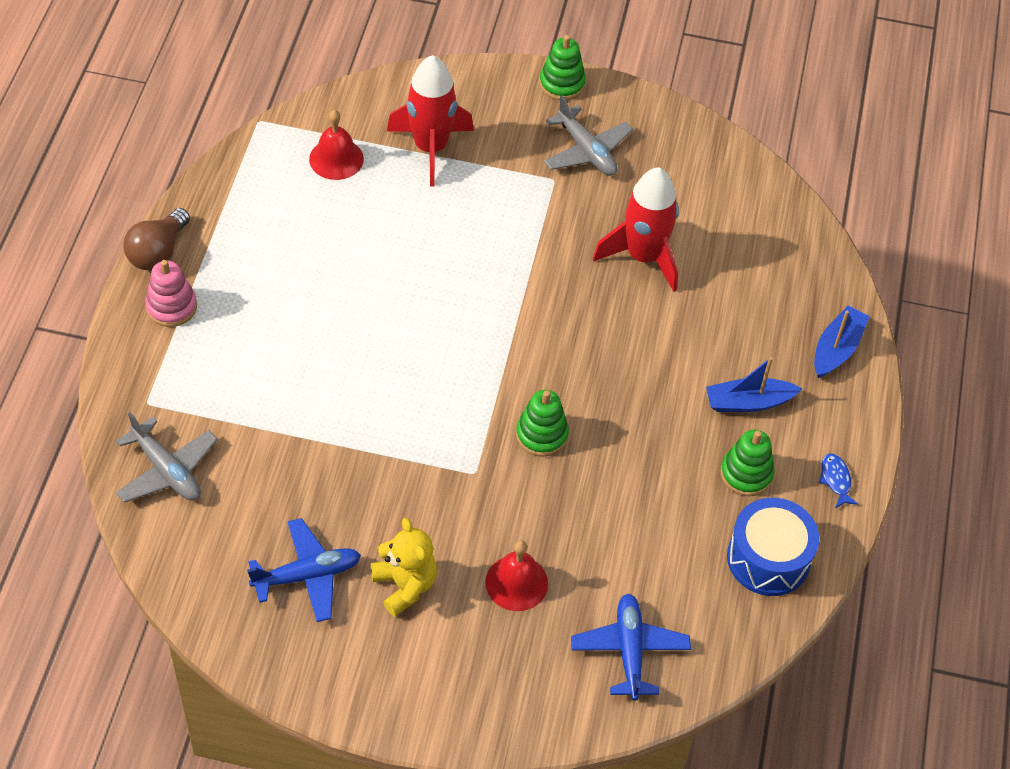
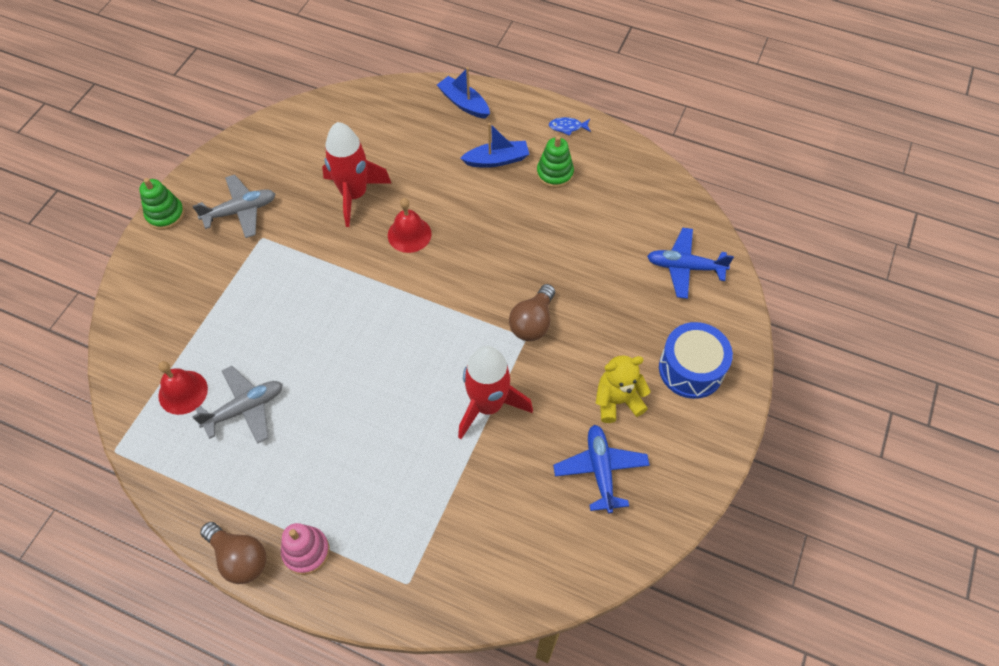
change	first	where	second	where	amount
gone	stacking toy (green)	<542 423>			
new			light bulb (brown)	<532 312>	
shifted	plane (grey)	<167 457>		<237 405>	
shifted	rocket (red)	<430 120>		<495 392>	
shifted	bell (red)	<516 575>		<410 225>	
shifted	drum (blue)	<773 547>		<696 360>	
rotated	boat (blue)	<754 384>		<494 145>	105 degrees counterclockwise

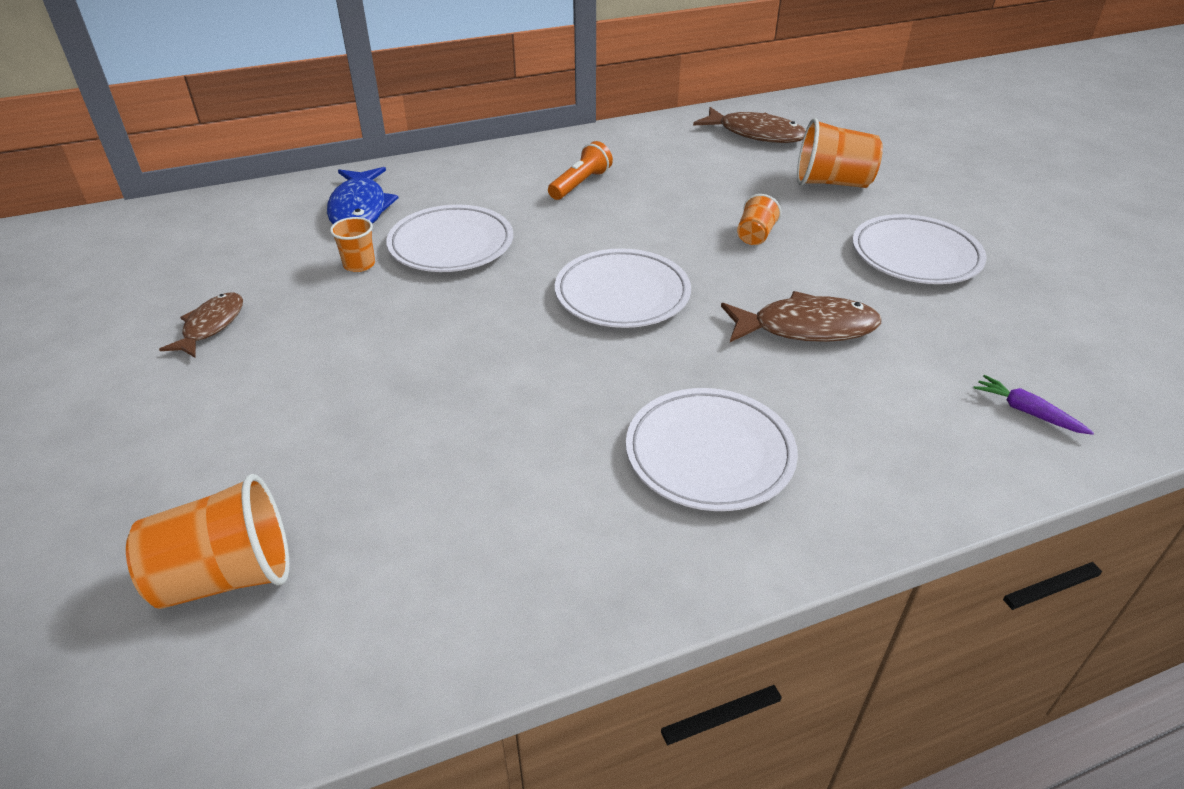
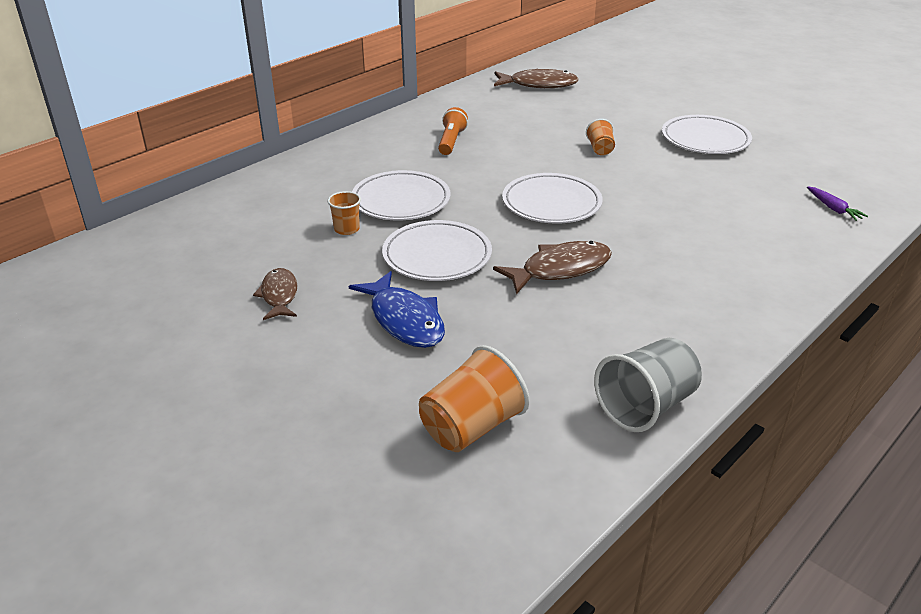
change	first	where	second	where	amount
gone	cup (orange)	<840 153>			
new			cup (grey)	<648 385>	
shifted	fish (blue)	<363 195>		<397 309>	
shifted	plate (white)	<712 449>		<437 250>	
shifted	fish (brown)	<801 316>		<552 267>	
rotated	carrot (purple)	<1034 405>		<837 203>	135 degrees counterclockwise

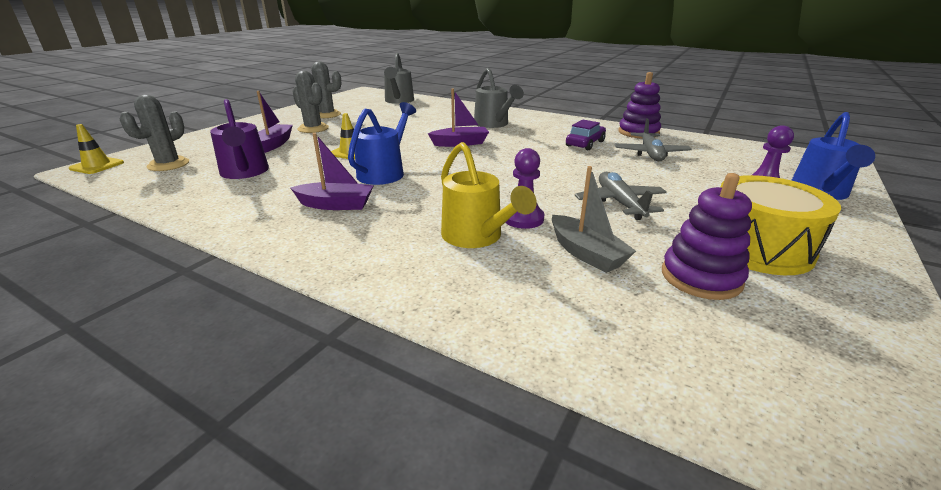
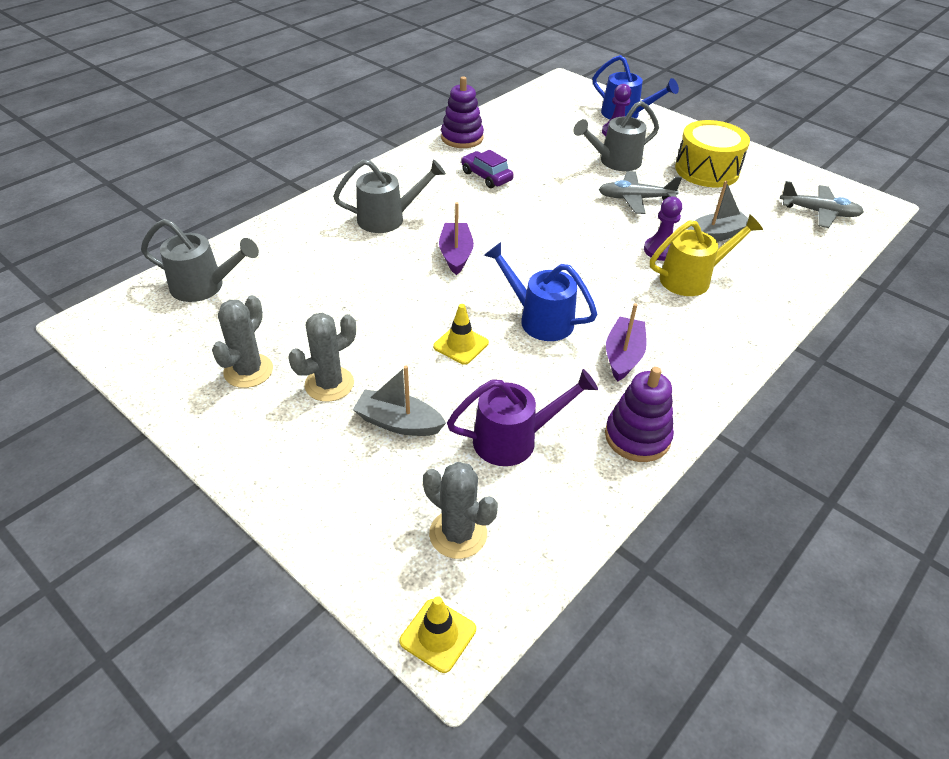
change	first	where	second	where	amount
new			watering can (grey)	<616 136>	
shifted	plane (grey)	<653 139>		<822 204>	
shifted	stacking toy (purple)	<707 236>		<639 414>	
repainted	boat (purple)	<275 122>	boat (grey)	<399 401>	

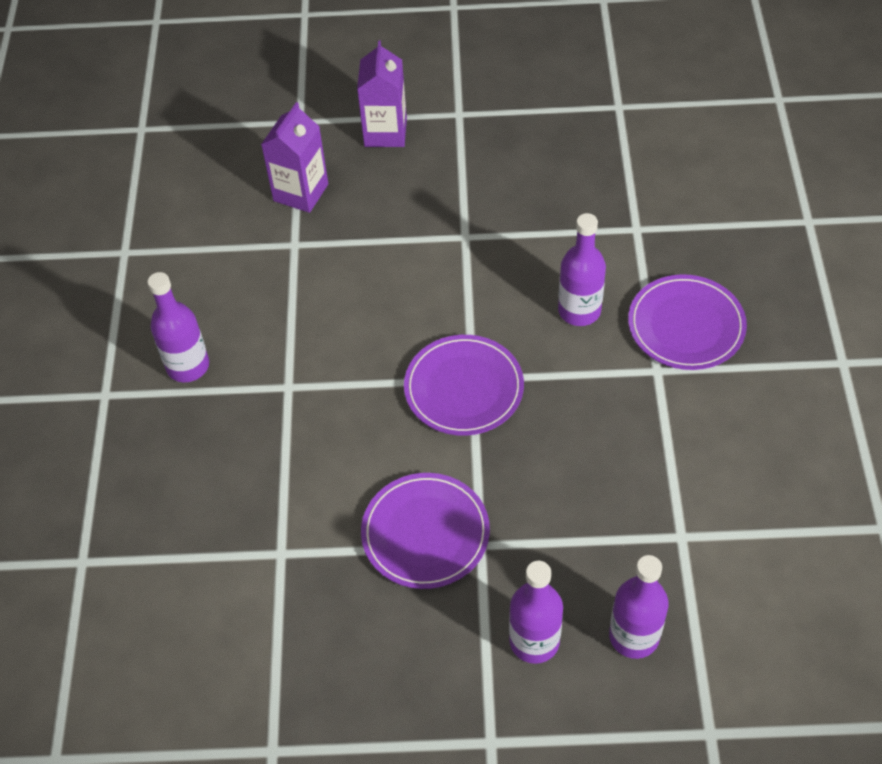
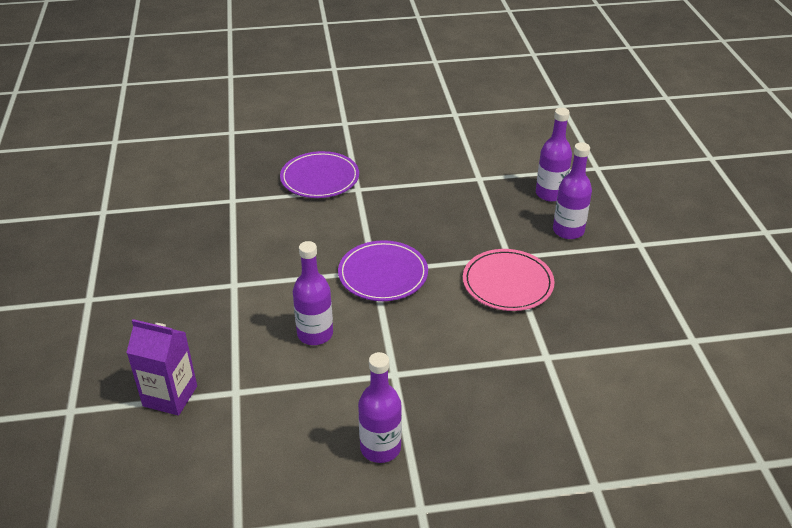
change	first	where	second	where	amount
gone	carton (purple)	<382 94>			
shifted	bottle (purple)	<582 269>		<313 293>	
repainted	plate (purple)	<425 531>	plate (pink)	<509 280>	

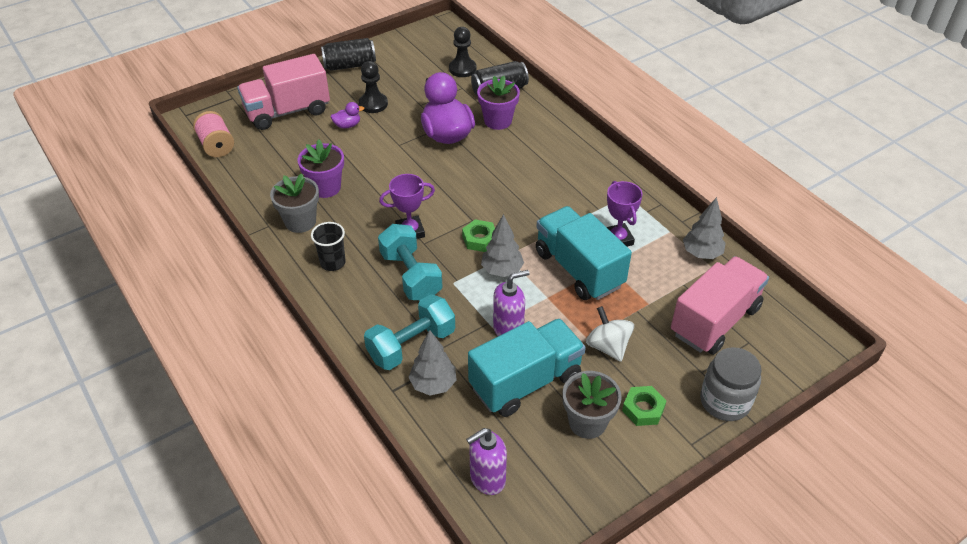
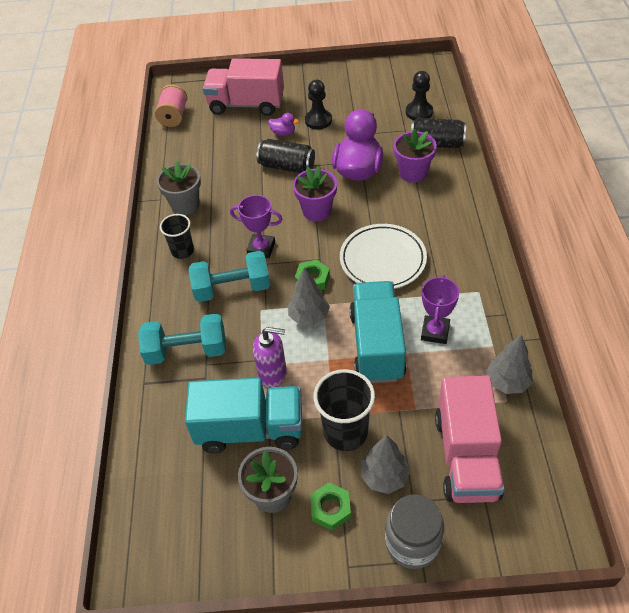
change	first	where	second	where	amount
gone	soap dispenser (purple)	<486 461>			
new			plate (white)	<383 256>	
shifted	flower pot (purple)	<321 169>		<315 193>	
shifted	can (black)	<348 54>		<286 156>	
shifted	tree (grey)	<433 363>		<386 464>	
swapped	spinning top (white)	<610 334>	cup (black)	<344 410>	
rotated	dumbbell (turquoise)	<410 262>		<229 276>	75 degrees clockwise
rotated	truck (pink)	<720 305>		<469 439>	105 degrees clockwise

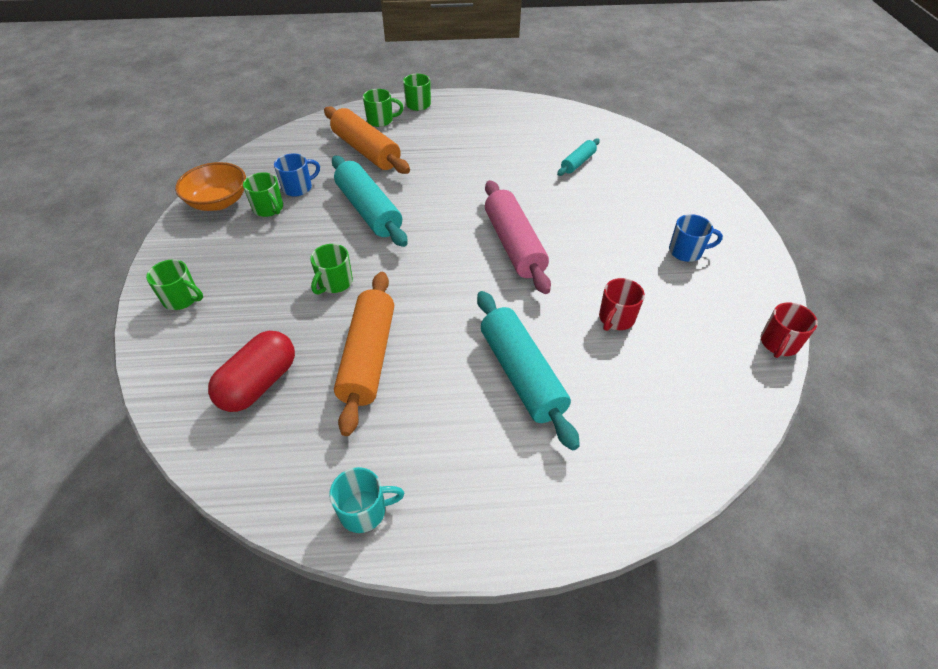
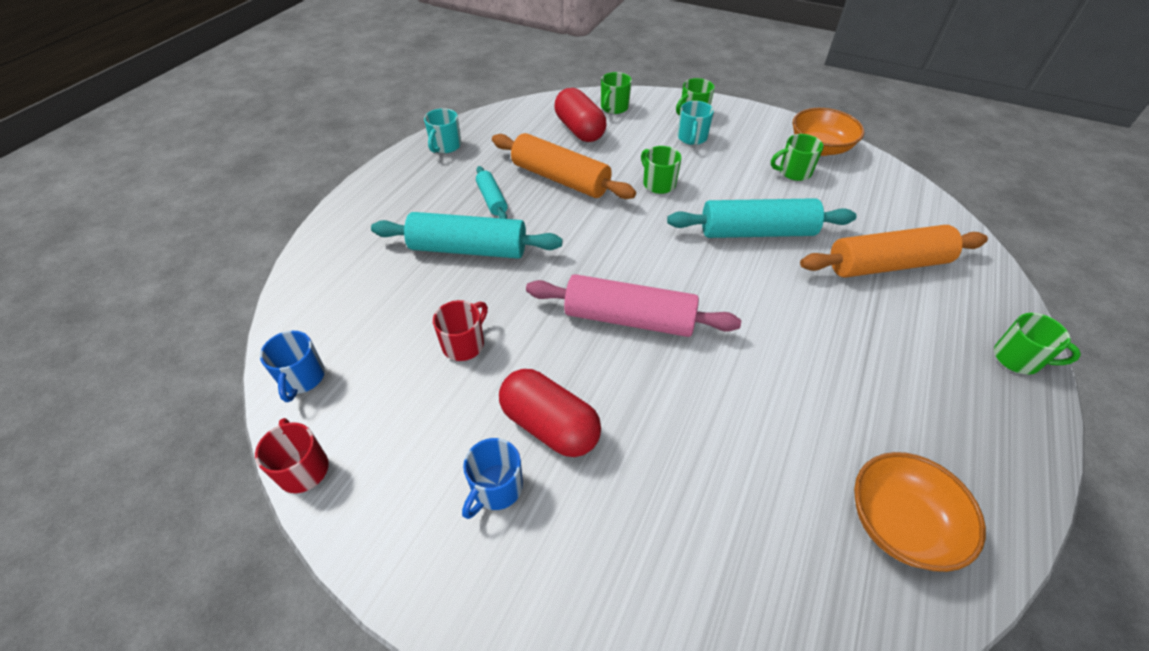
change	first	where	second	where	amount
new			capsule (red)	<550 413>	
new			mug (turquoise)	<696 123>	
new			bowl (orange)	<920 512>	
shifted	mug (blue)	<297 175>		<292 366>	
shifted	mug (green)	<383 108>		<616 93>	
shifted	rolling pin (turquoise)	<578 157>		<492 192>	
rotated	mug (red)	<622 304>		<460 330>	60 degrees clockwise

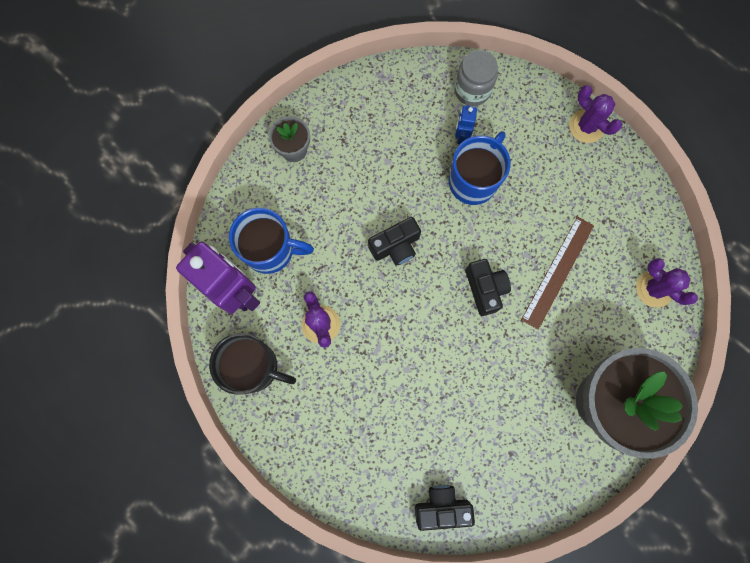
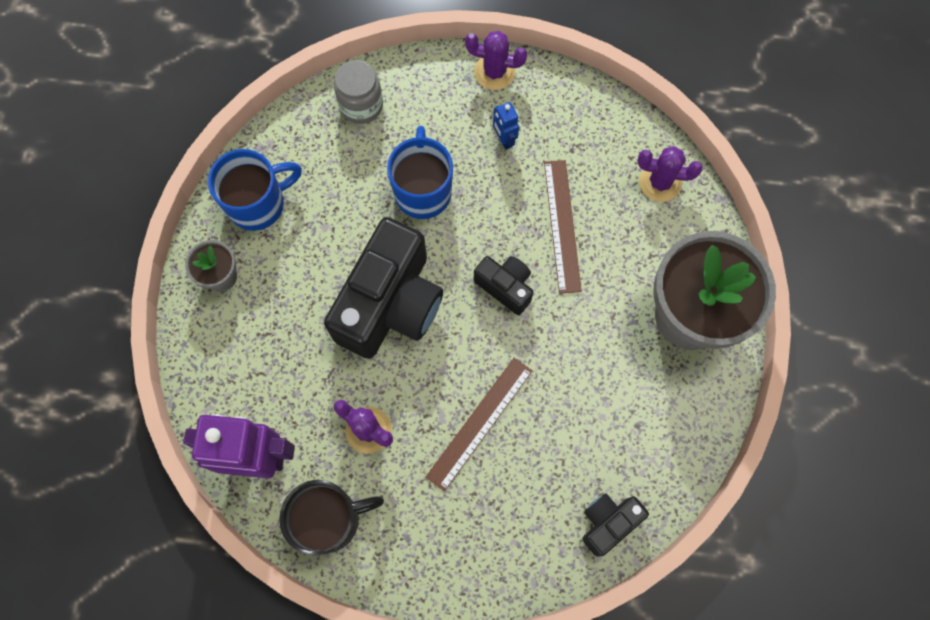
change	first	where	second	where	amount
new			ruler (brown)	<479 424>	
shifted	mug (blue)	<271 241>		<255 190>	
shifted	robot (blue)	<466 124>		<506 126>	
scaled	camera (black)	<394 241>		<383 288>	x2.05

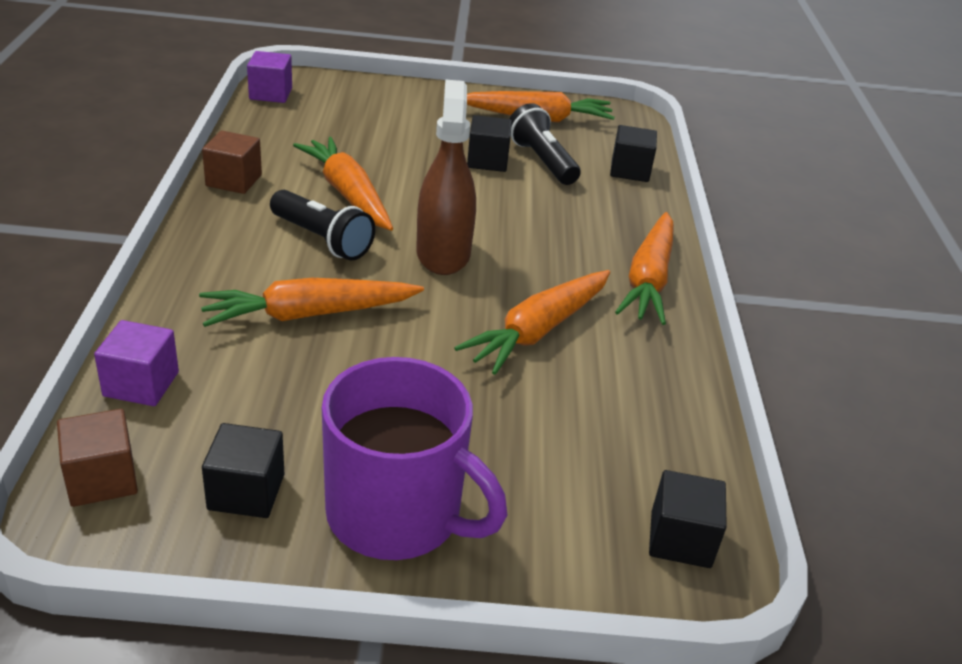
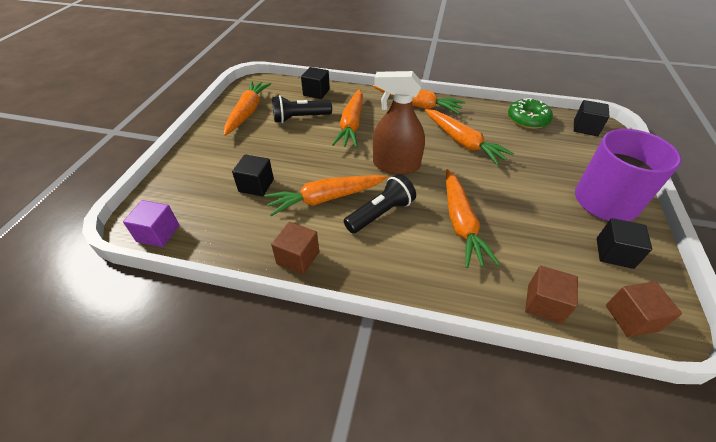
change	first	where	second	where	amount
new			carrot (orange)	<347 118>	
new			donut (green)	<530 113>	
shifted	cube (black)	<489 143>		<253 175>	
repainted	cube (purple)	<136 363>	cube (brown)	<551 295>	

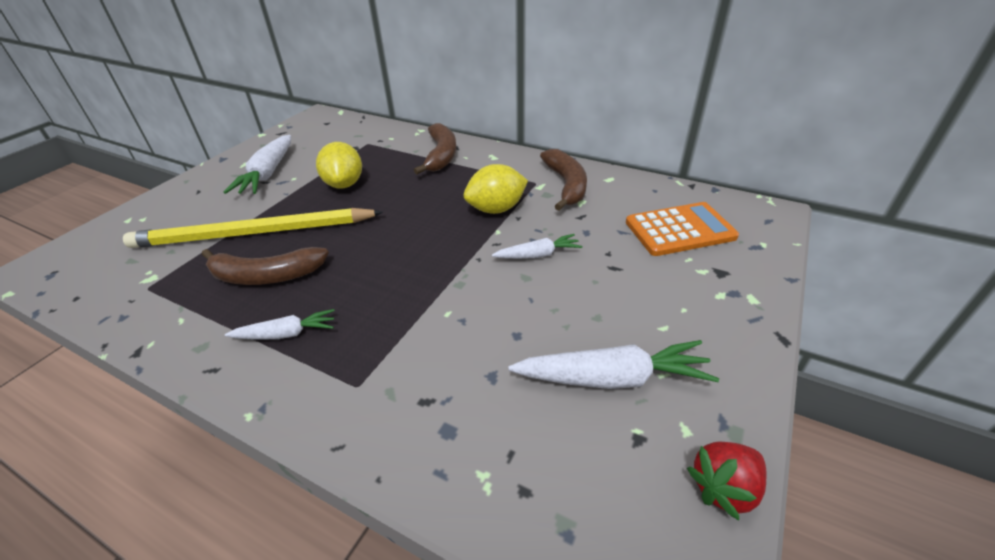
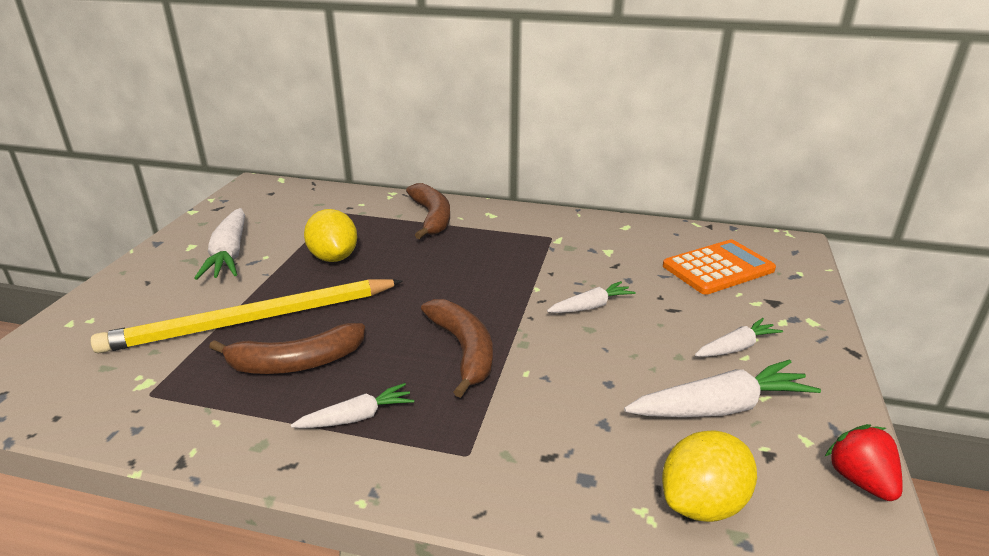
change	first	where	second	where	amount
new			carrot (white)	<739 337>	
shifted	lemon (yellow)	<496 189>		<709 476>	
shifted	banana (brown)	<563 180>		<457 348>	
rotated	strawberry (red)	<727 480>		<864 462>	120 degrees clockwise

